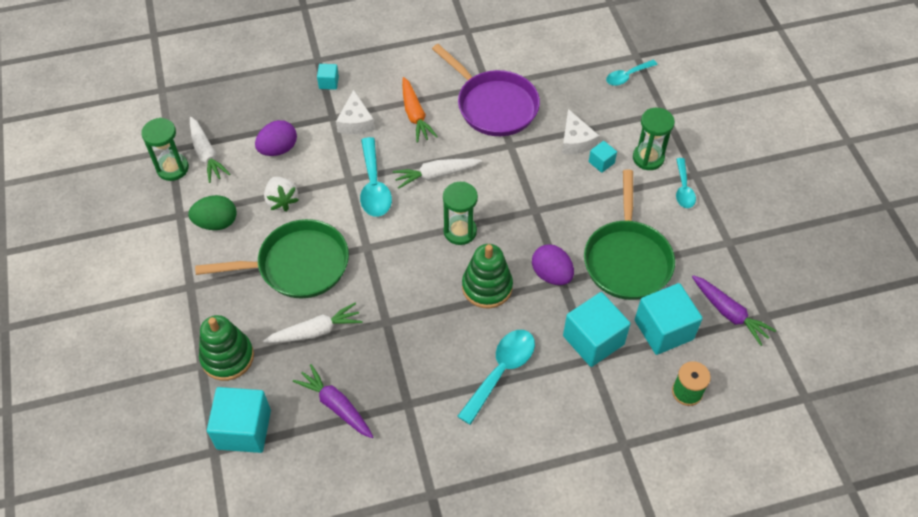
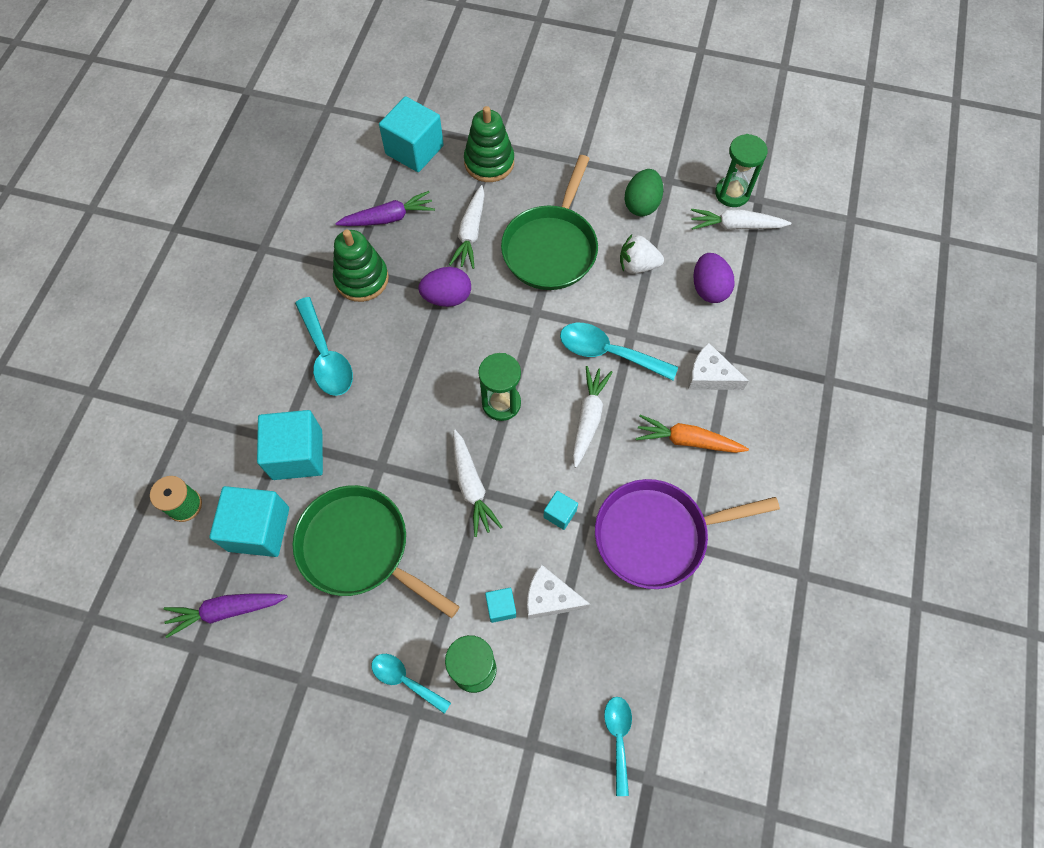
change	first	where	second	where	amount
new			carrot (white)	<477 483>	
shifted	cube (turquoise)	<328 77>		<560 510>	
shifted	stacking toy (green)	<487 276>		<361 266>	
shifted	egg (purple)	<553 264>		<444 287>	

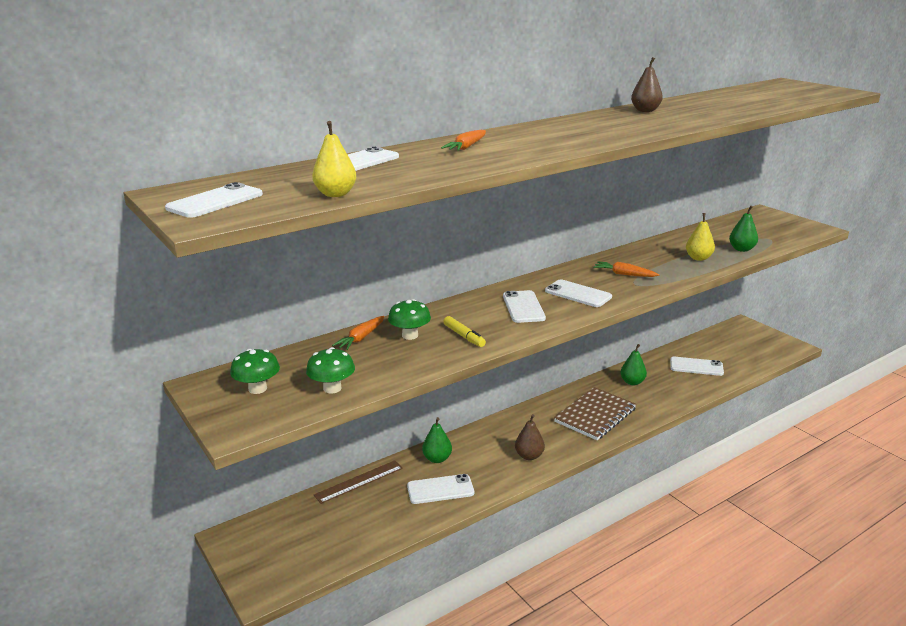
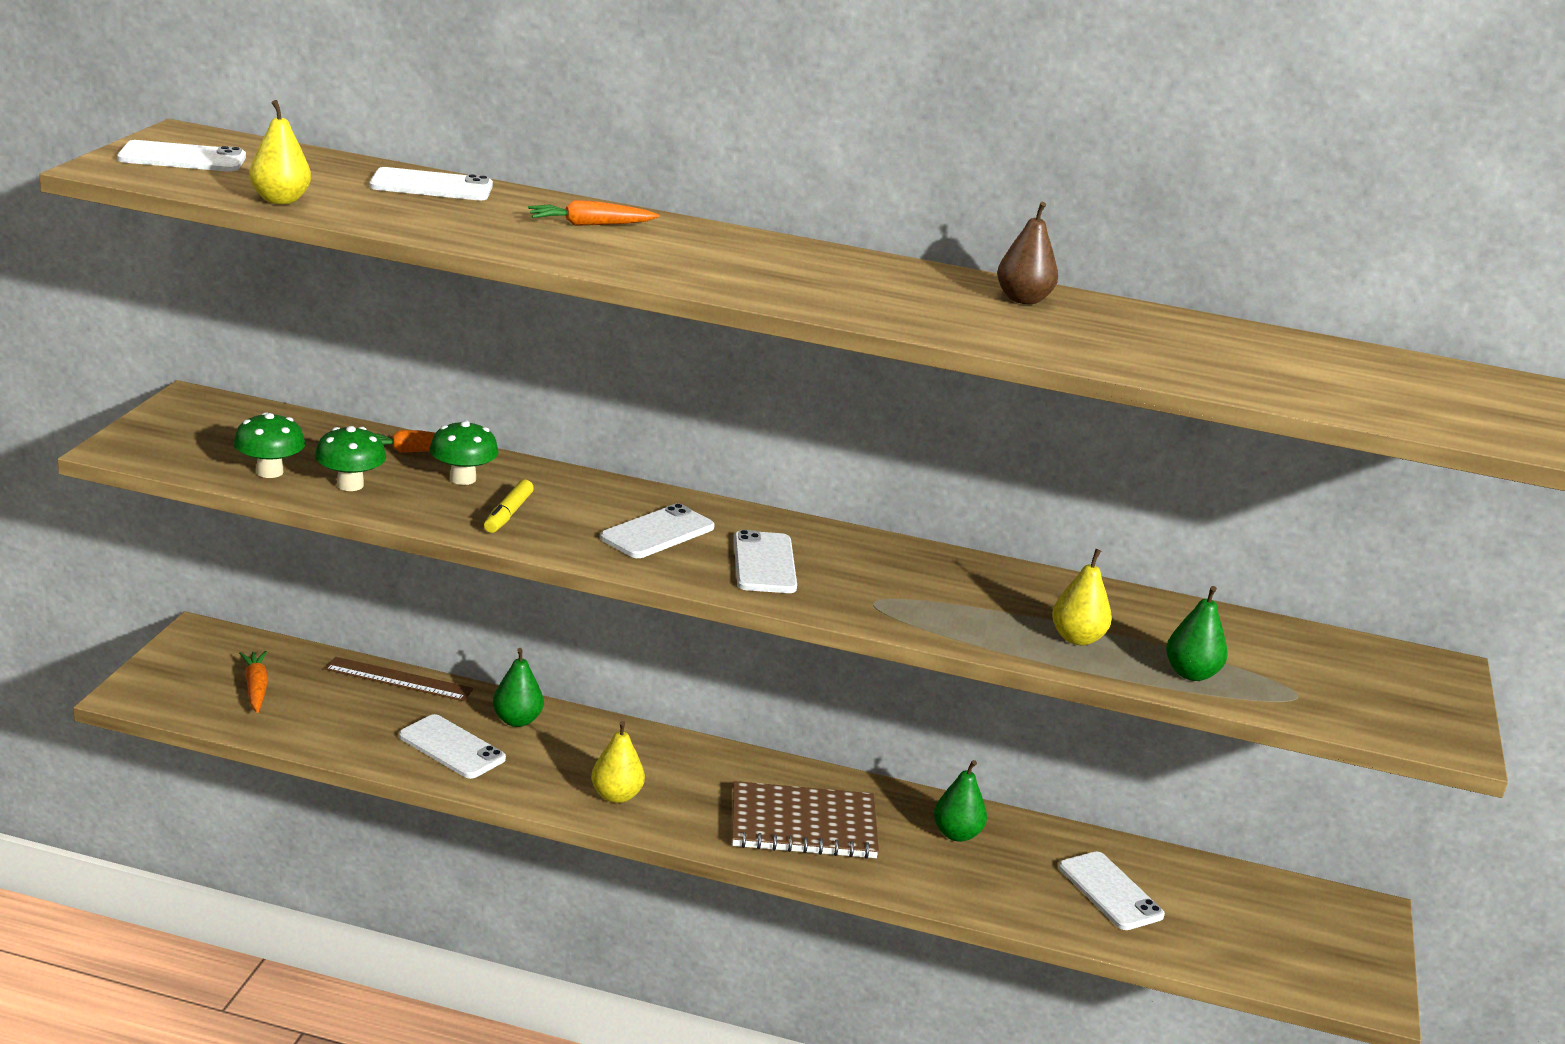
change	first	where	second	where	amount
shifted	mushroom (green)	<255 371>		<350 458>	
shifted	carrot (orange)	<626 269>		<253 682>	
repainted	pear (brown)	<530 437>	pear (yellow)	<618 762>	

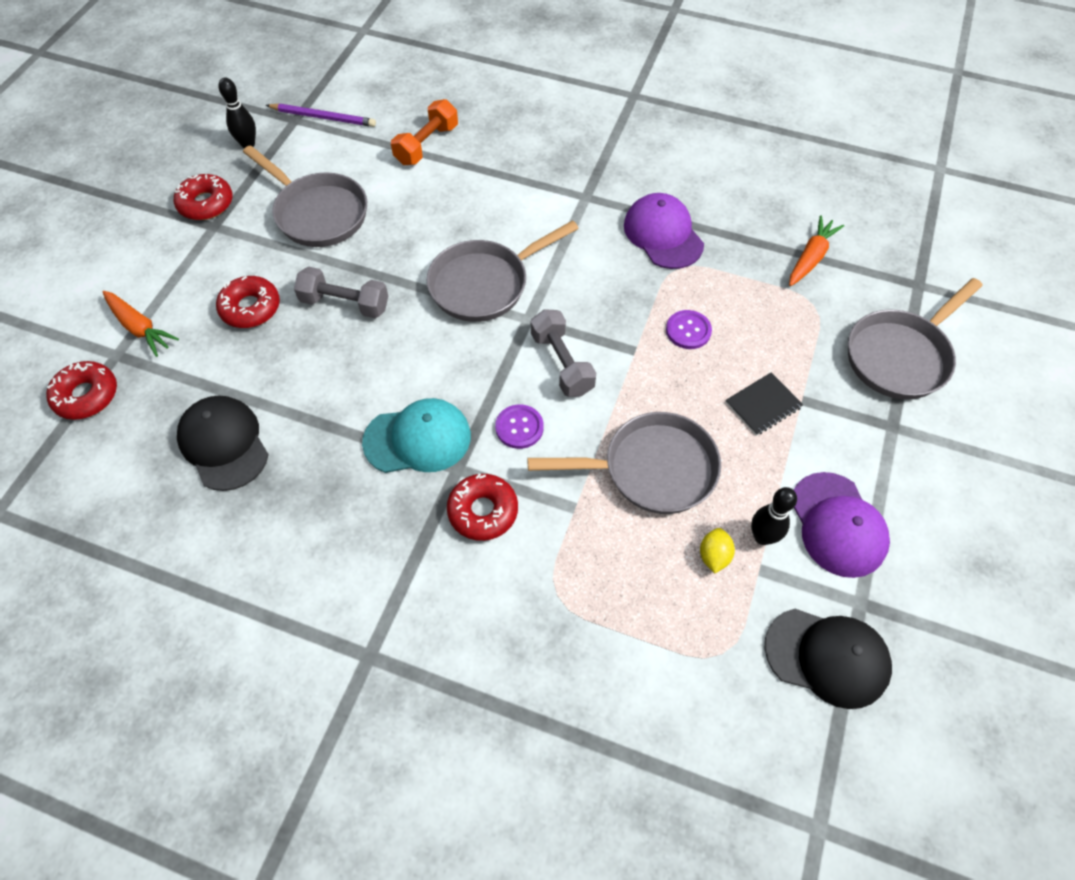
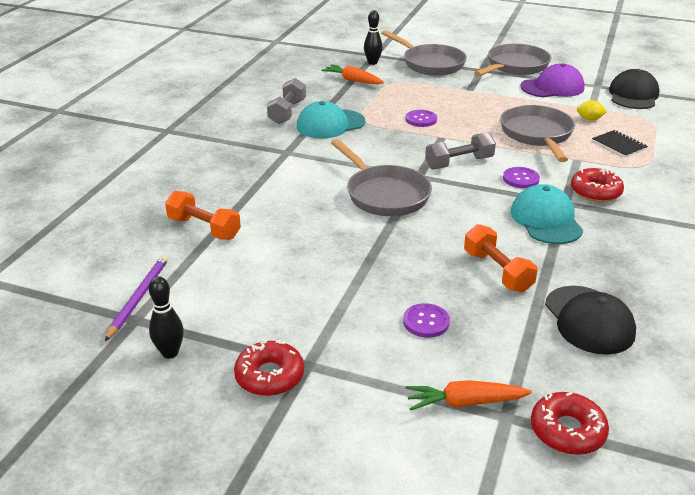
change	first	where	second	where	amount
new			dumbbell (orange)	<501 258>	
shifted	pan (grey)	<305 196>		<512 60>	
shifted	dumbbell (grey)	<341 292>		<286 101>	
shifted	notebook (black)	<764 404>		<620 144>	
shifted	bowling pin (black)	<774 516>		<373 37>	
swapped	donut (red)	<248 302>	button (purple)	<426 320>	
repainted	cap (purple)	<664 231>	cap (turquoise)	<331 119>	
rotated	carrot (orange)	<141 324>		<468 395>	135 degrees counterclockwise
rotated	cap (black)	<223 443>		<590 320>	75 degrees counterclockwise

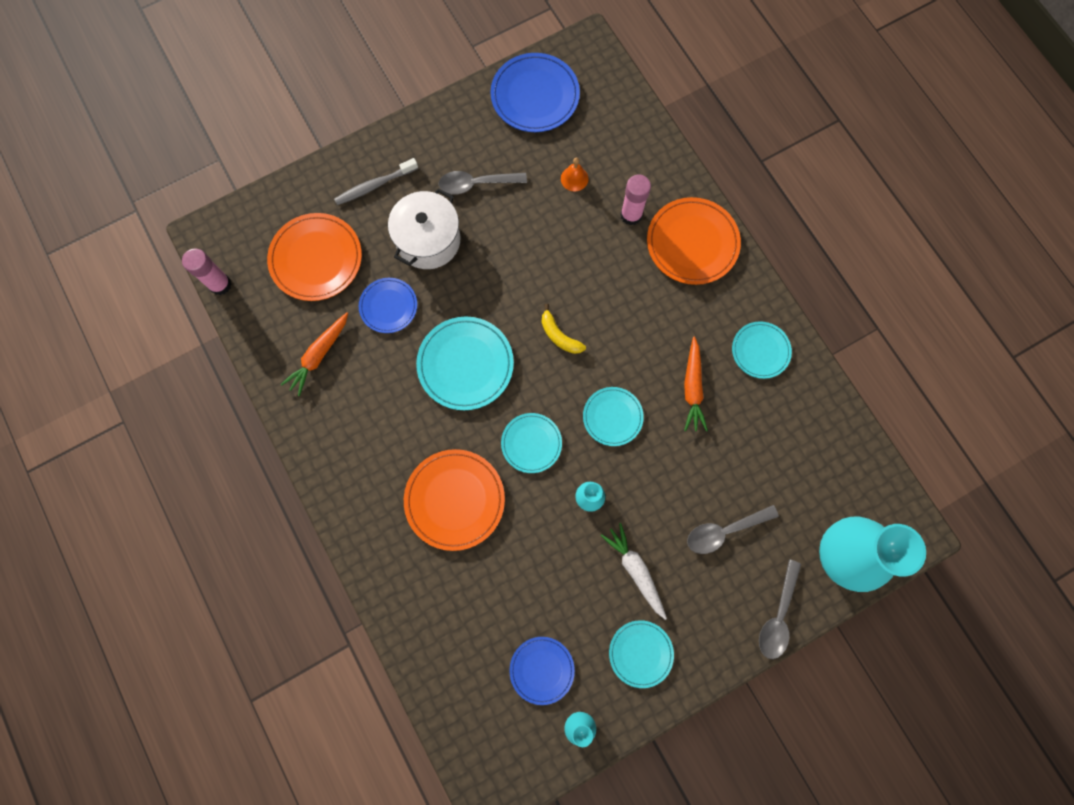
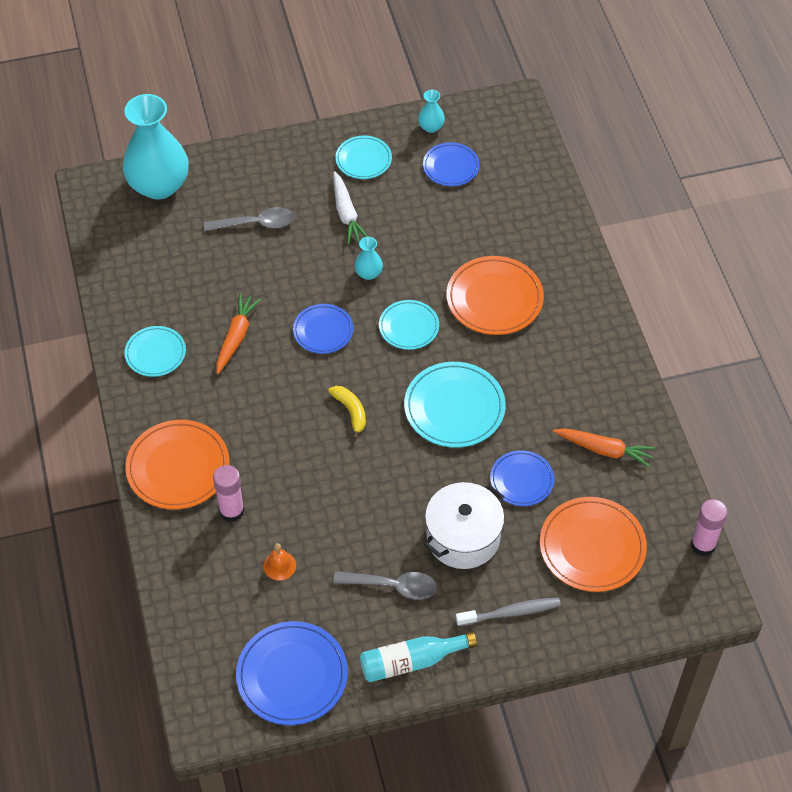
change	first	where	second	where	amount
gone	spoon (grey)	<780 609>			
new			bottle (turquoise)	<418 656>	
repainted	plate (turquoise)	<613 416>	plate (blue)	<323 329>	
rotated	carrot (orange)	<314 354>		<604 447>	60 degrees clockwise

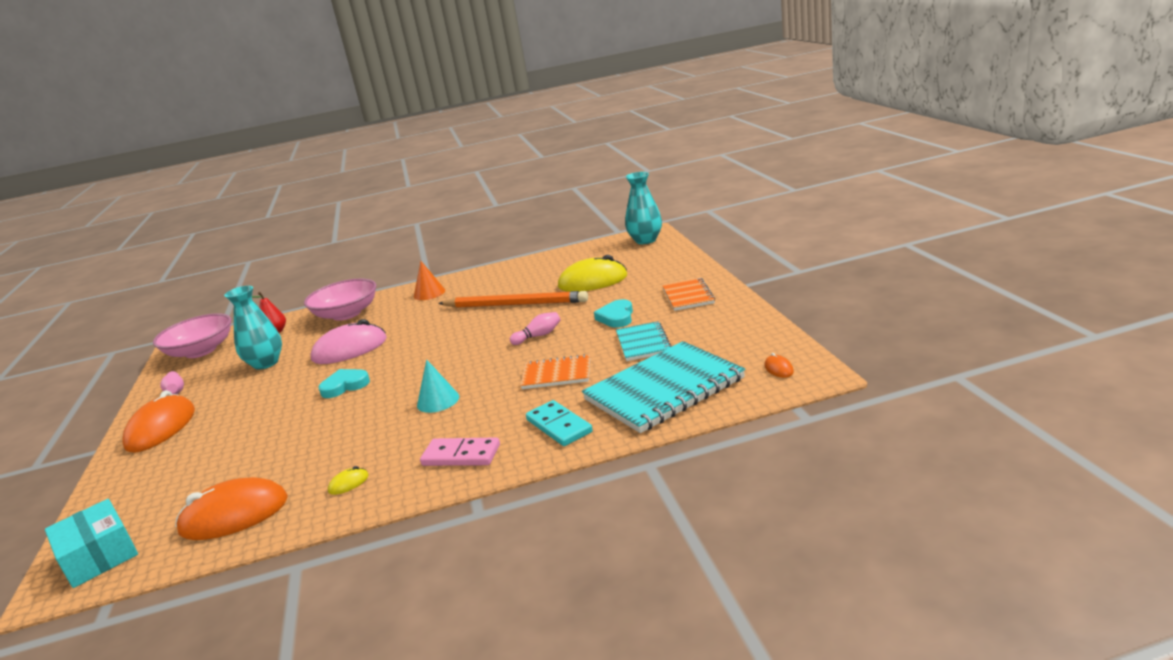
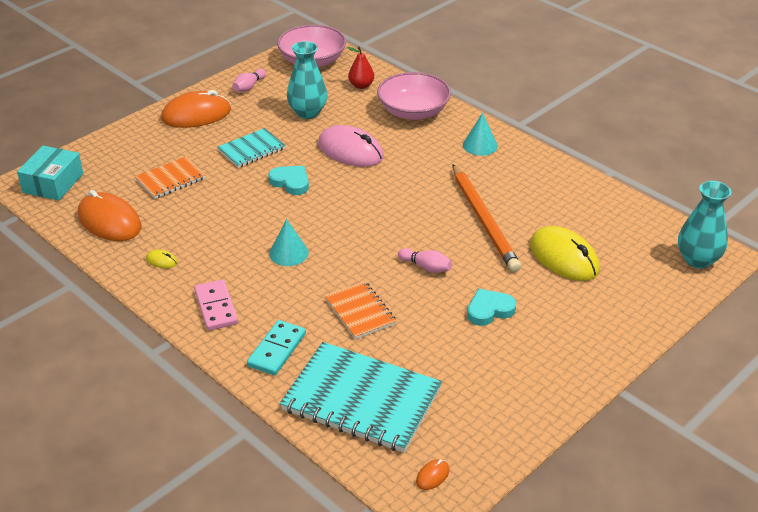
change	first	where	second	where	amount
shifted	notebook (turquoise)	<644 341>		<251 148>	
shifted	notebook (orange)	<688 294>		<170 177>	
repainted	cone (orange)	<429 280>	cone (turquoise)	<480 134>	

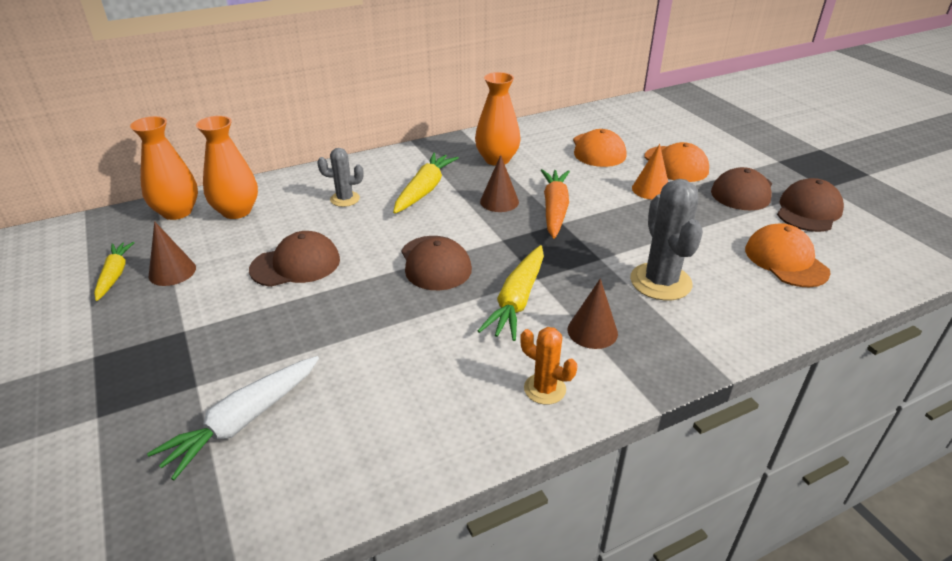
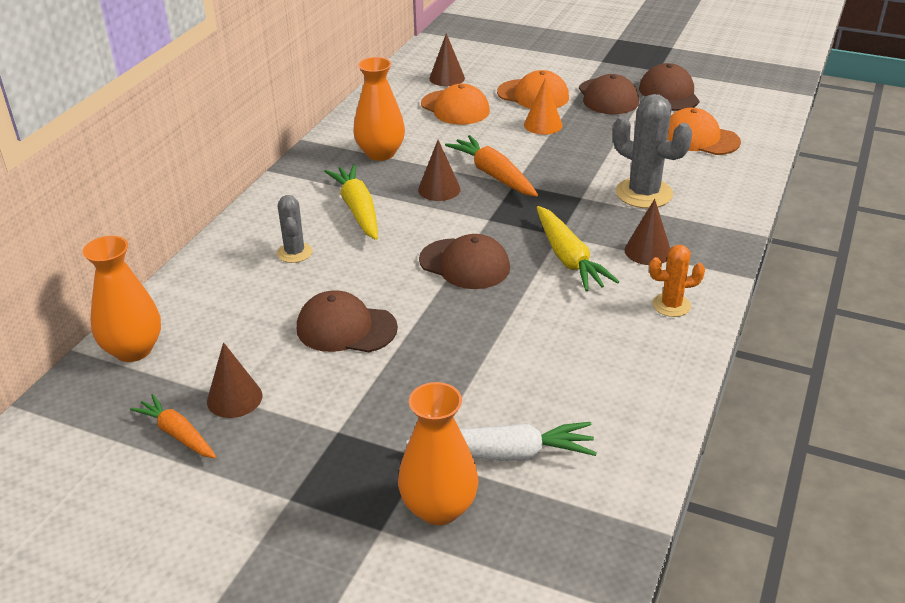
change	first	where	second	where	amount
new			cone (brown)	<447 59>	
shifted	vase (orange)	<227 167>		<438 453>	
repainted	carrot (yellow)	<114 271>	carrot (orange)	<173 426>	
rotated	carrot (white)	<233 418>		<501 441>	90 degrees counterclockwise
rotated	cap (brown)	<294 259>		<347 321>	105 degrees counterclockwise
rotated	cactus (grey)	<340 177>		<294 229>	60 degrees counterclockwise

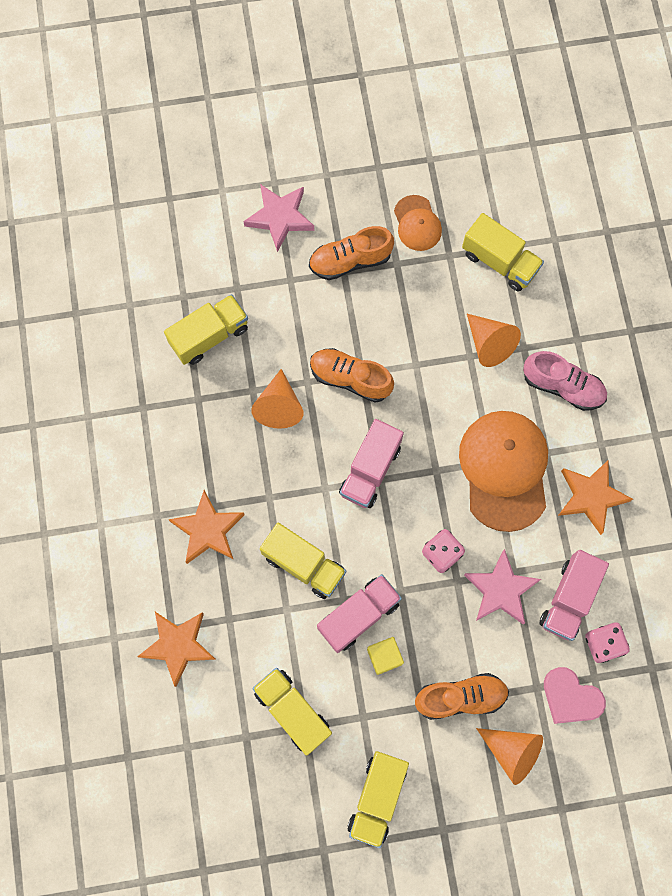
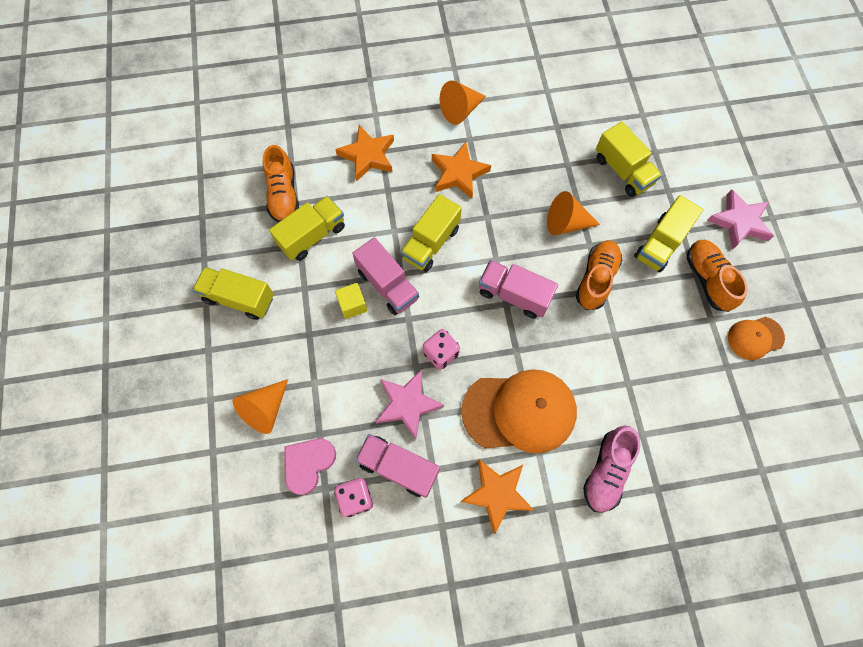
change	first	where	second	where	amount
shifted	shoe (orange)	<462 696>		<281 184>	
shifted	truck (yellow)	<503 252>		<669 233>	
shifted	cone (orange)	<494 340>		<463 103>	

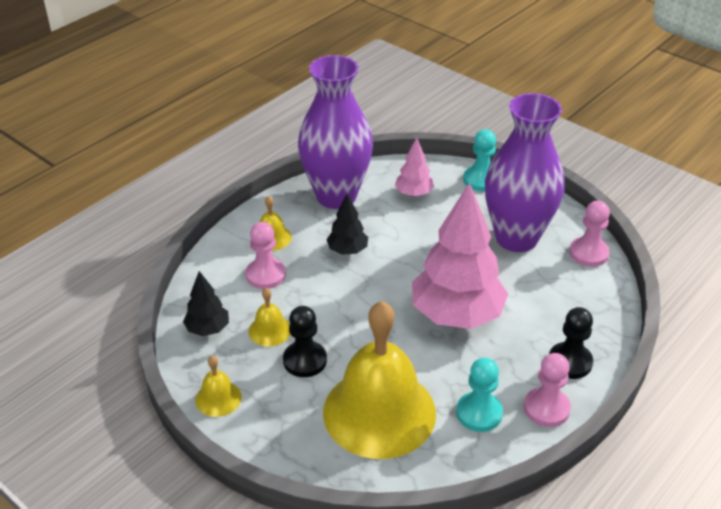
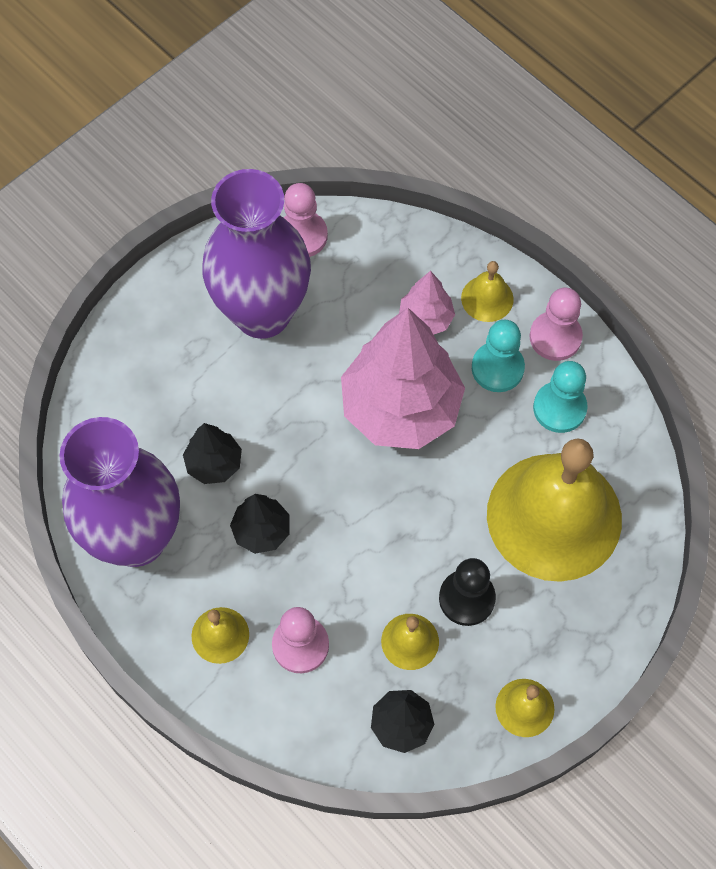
change	first	where	second	where	amount
new			tree (black)	<212 453>	
shifted	tree (pink)	<414 167>		<427 303>	
shifted	pawn (turquoise)	<479 160>		<498 356>	
swapped	pawn (black)	<571 343>	bell (yellow)	<487 291>	

